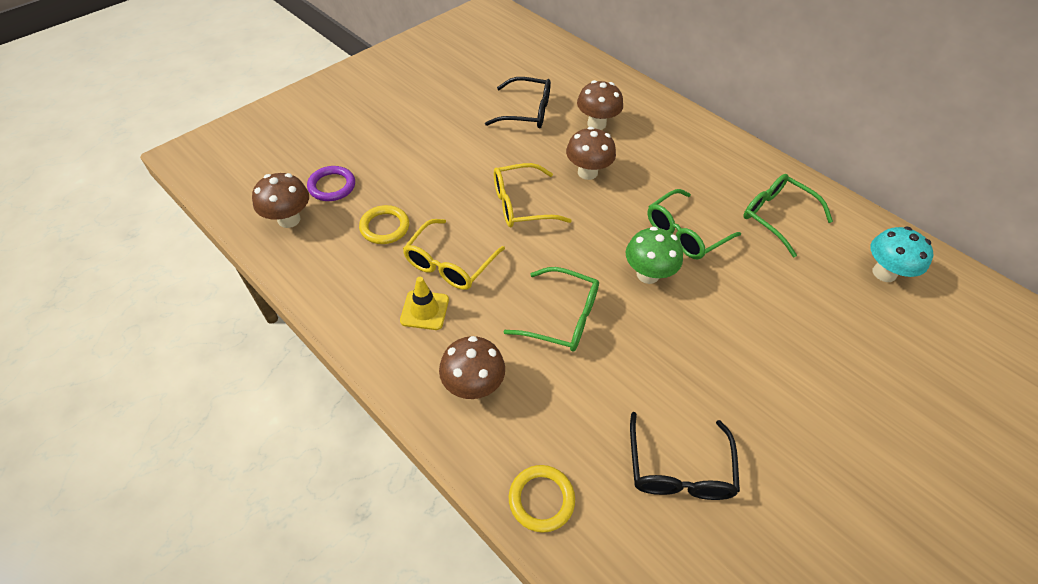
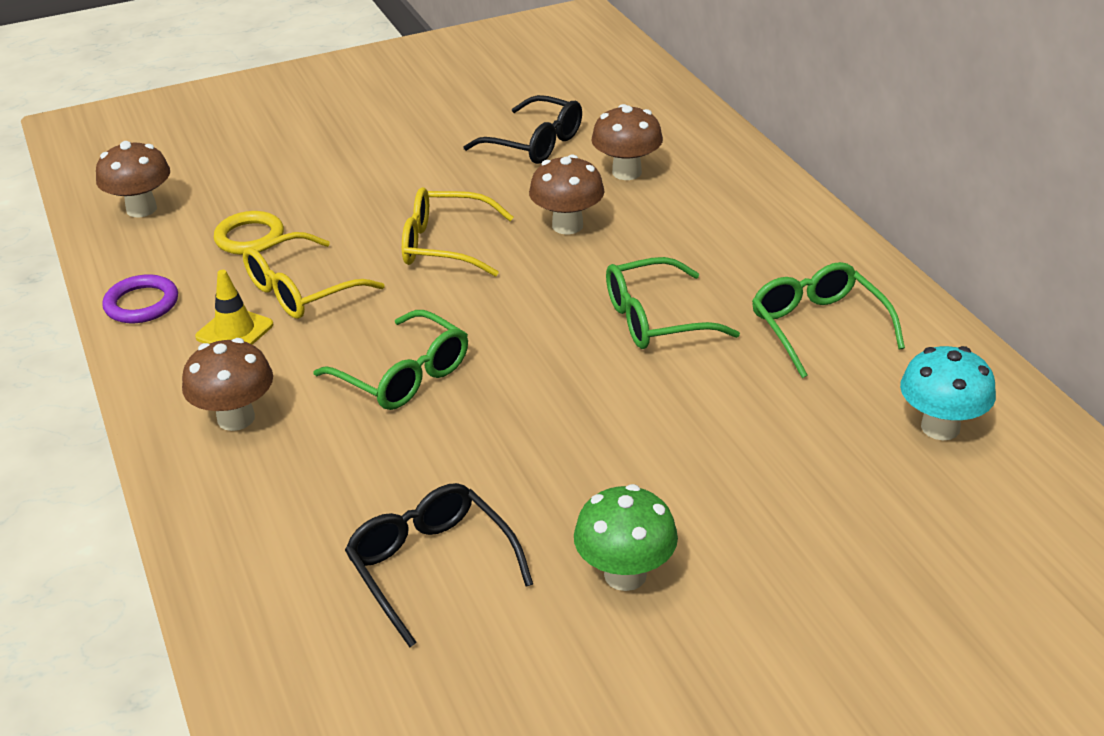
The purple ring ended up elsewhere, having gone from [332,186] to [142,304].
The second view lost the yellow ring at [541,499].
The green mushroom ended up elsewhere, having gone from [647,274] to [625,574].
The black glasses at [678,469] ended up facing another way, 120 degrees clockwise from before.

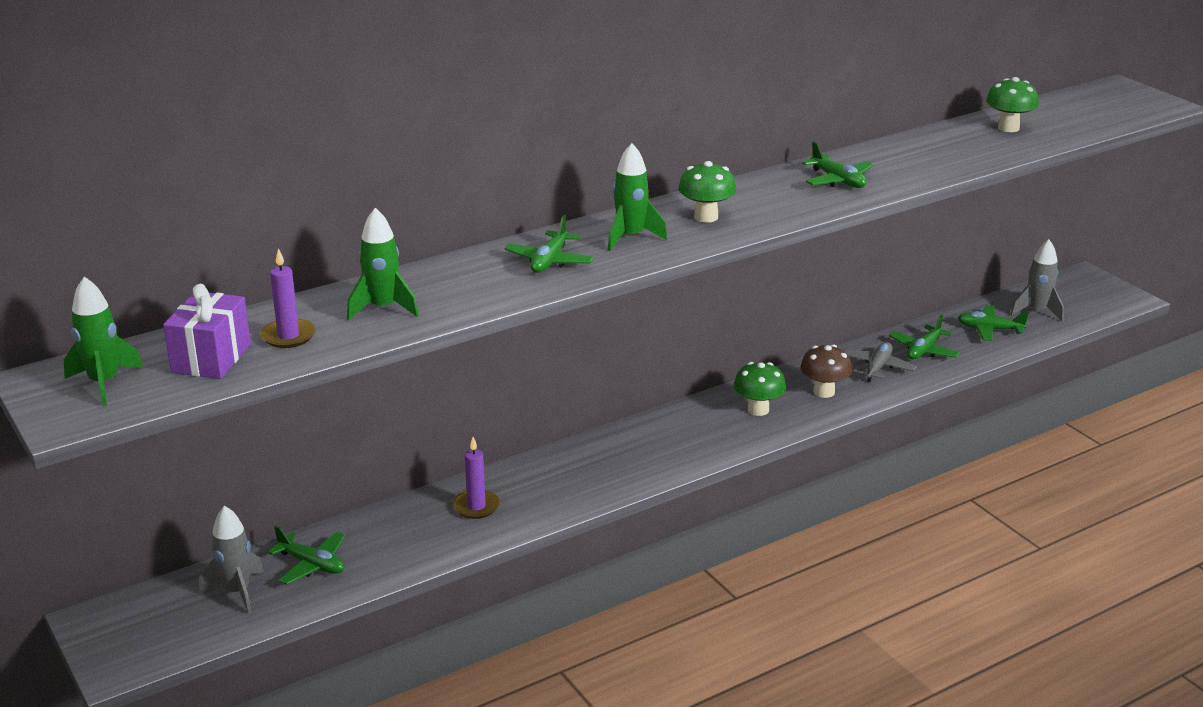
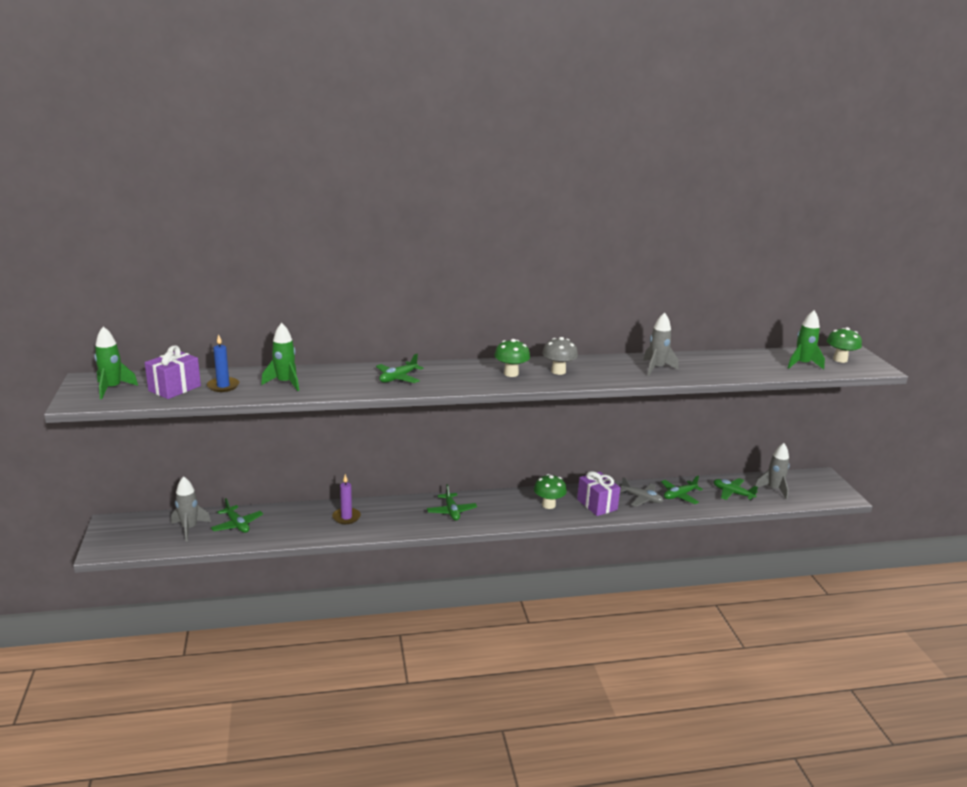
What was the purple candle at [288,336] turned into the blue candle at [223,386].
The green rocket ended up elsewhere, having gone from [630,237] to [802,364].
Where the brown mushroom stood at [824,392], the purple gift came to stand at [597,504].
The green plane ended up elsewhere, having gone from [838,180] to [451,511].
The grey plane at [877,367] ended up facing another way, 75 degrees clockwise from before.
The green mushroom ended up elsewhere, having gone from [1008,128] to [840,359].
The second view gained the grey mushroom at [558,371].
The second view gained the grey rocket at [656,368].

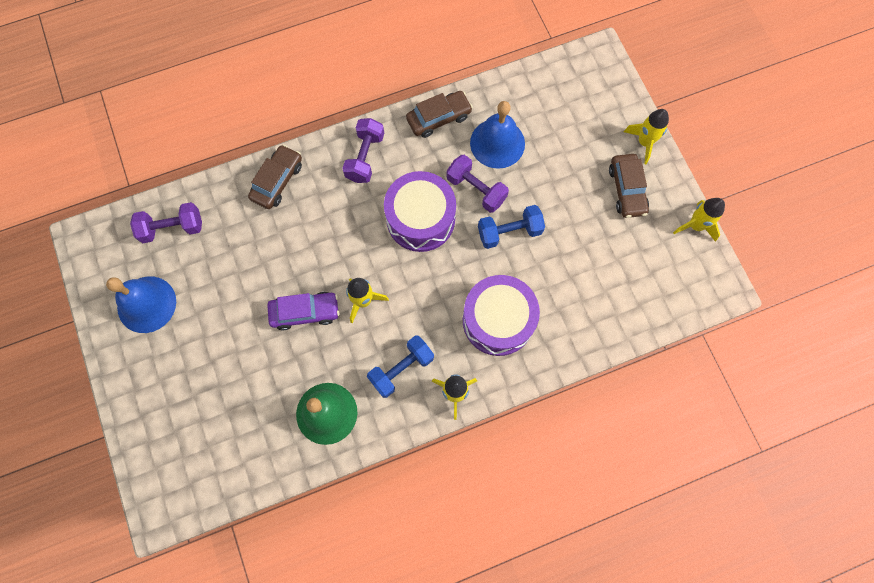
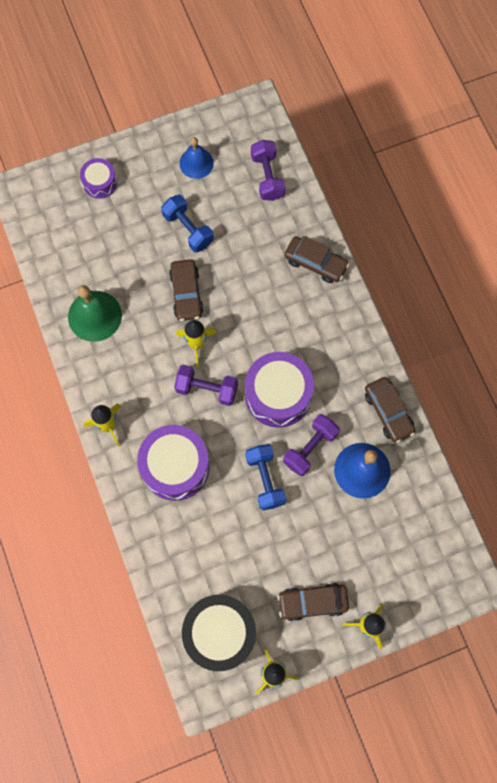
The size of the blue bell at [146,304] changed by a factor of 0.67.
What was the purple car at [305,312] turned into the brown car at [186,293].
The purple dumbbell ended up elsewhere, having gone from [365,157] to [206,389].
The blue dumbbell ended up elsewhere, having gone from [401,369] to [188,229].
The second view gained the purple drum at [100,183].
The second view gained the black drum at [220,633].

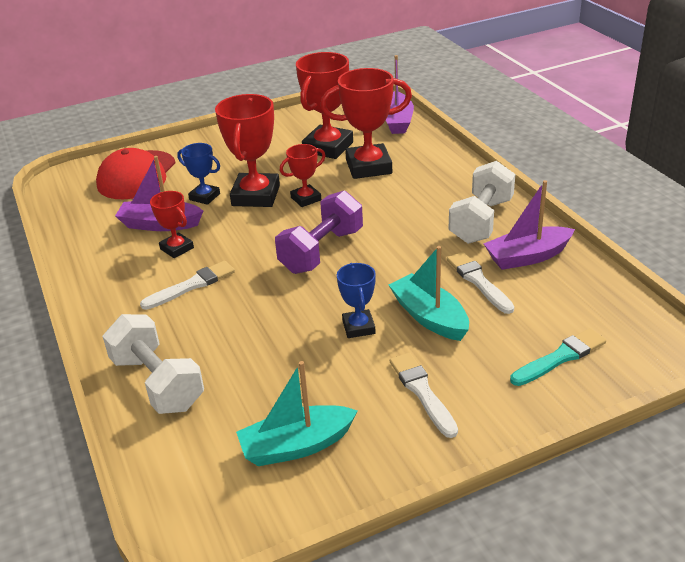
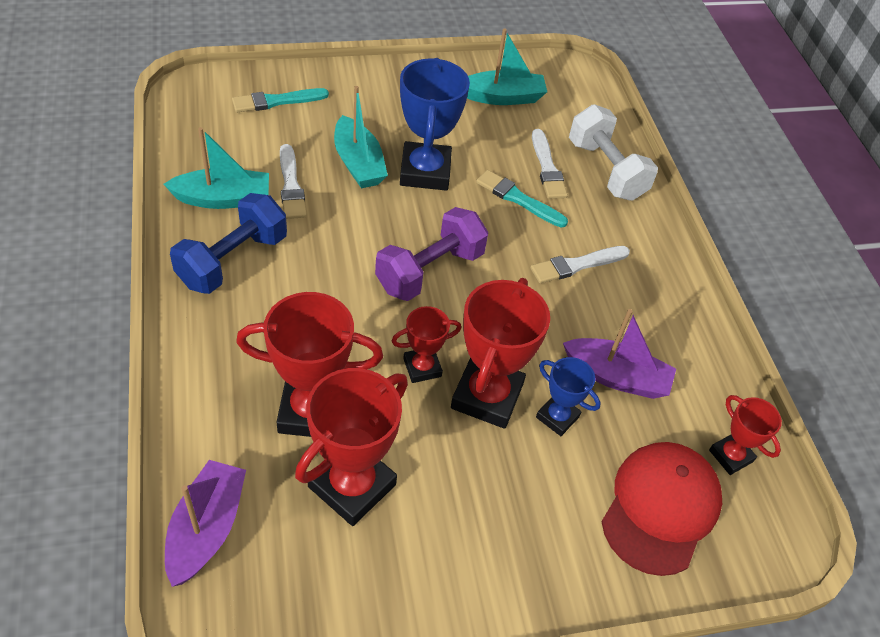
The red trophy ended up elsewhere, having gone from [177,248] to [730,456].
The size of the blue trophy at [358,327] changed by a factor of 1.83.
The white brush ended up elsewhere, having gone from [422,392] to [547,168].
What was the white dumbbell at [481,221] turned into the blue dumbbell at [233,260].
What was the purple boat at [527,257] turned into the turquoise boat at [223,199].
The second view gained the turquoise brush at [518,199].

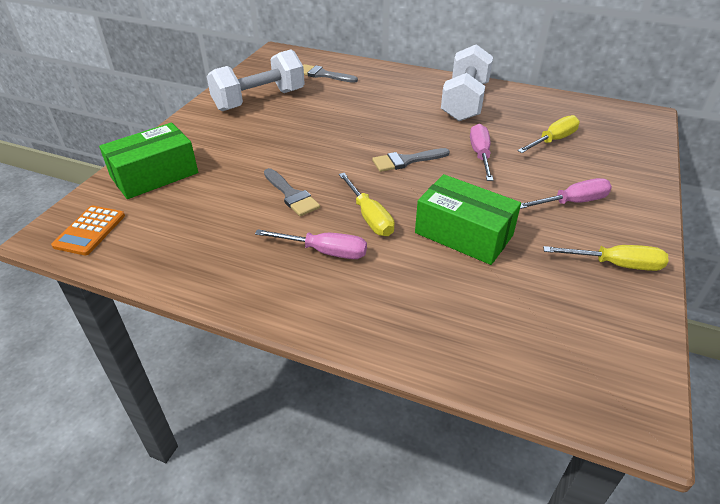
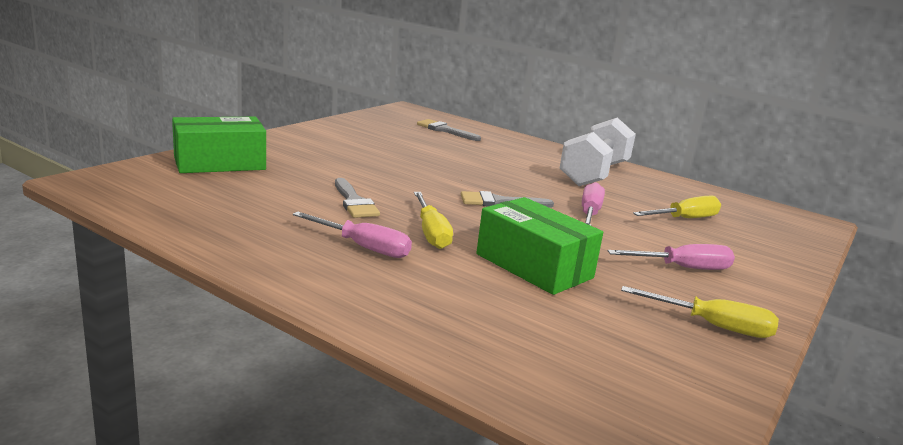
The second view lost the orange calculator at [90,231].
The second view lost the white dumbbell at [259,100].

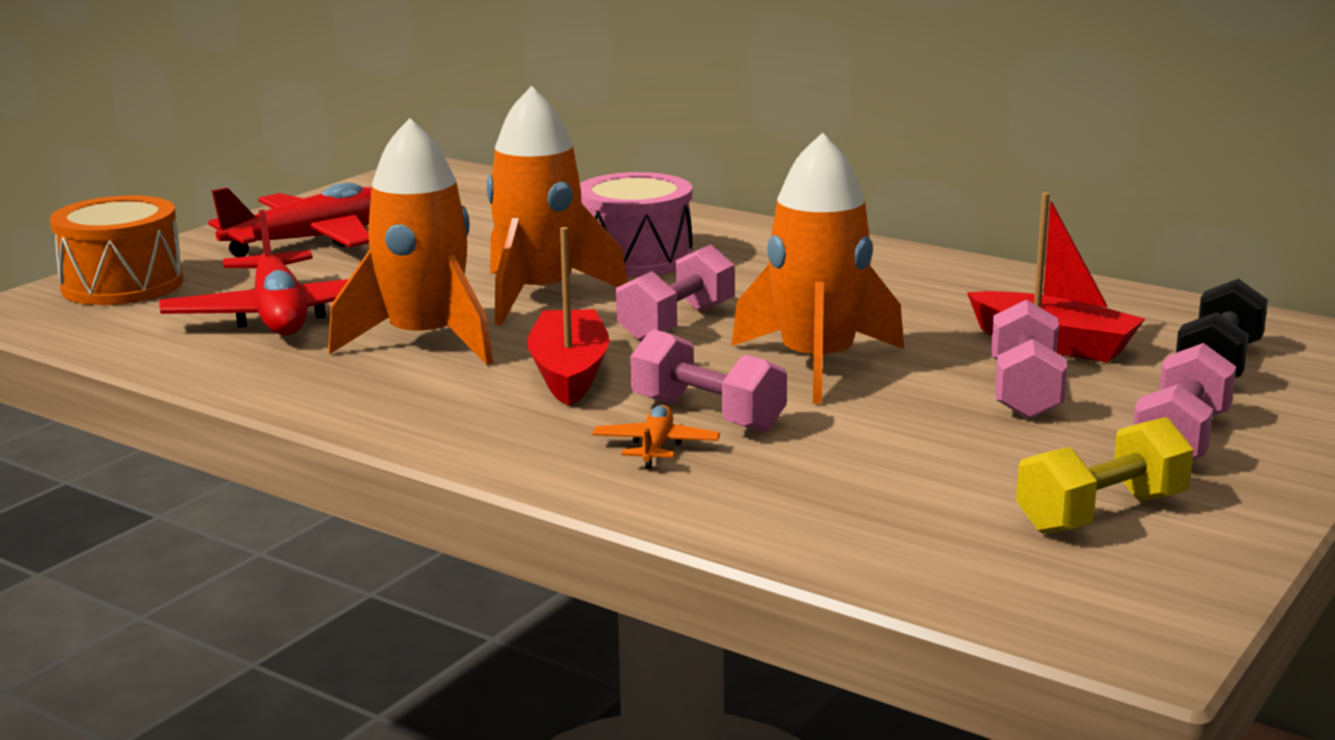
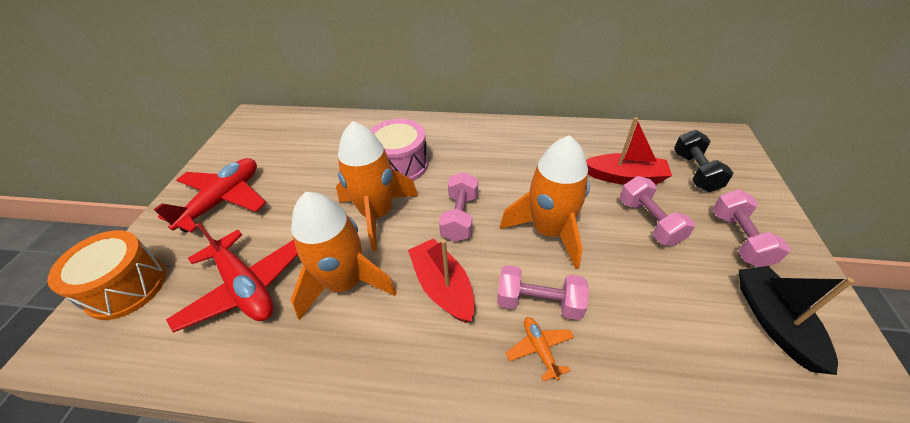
Where the yellow dumbbell stood at [1102,514], the black boat came to stand at [774,322].

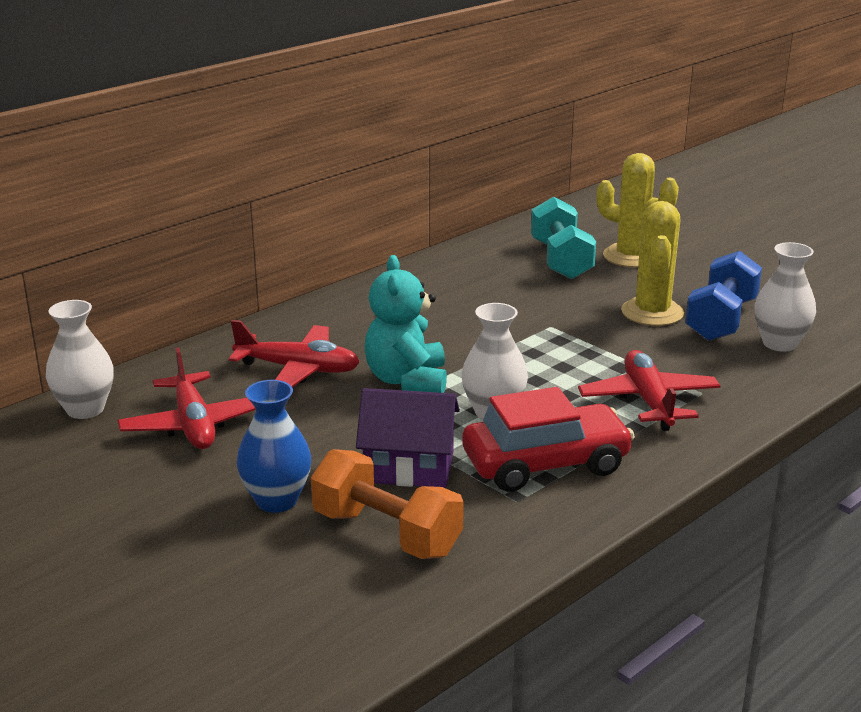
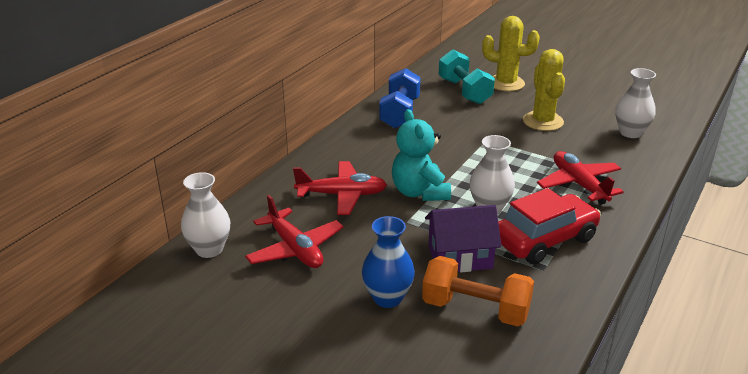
The blue dumbbell ended up elsewhere, having gone from [721,320] to [400,113].

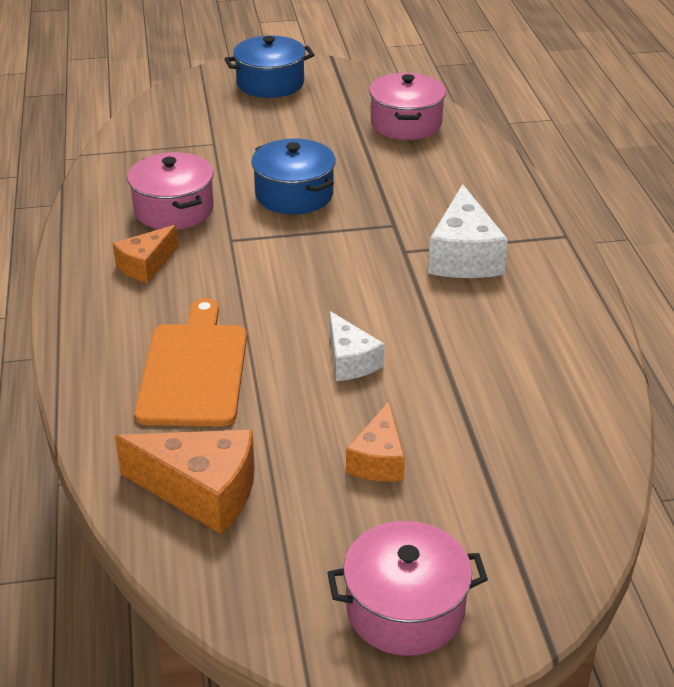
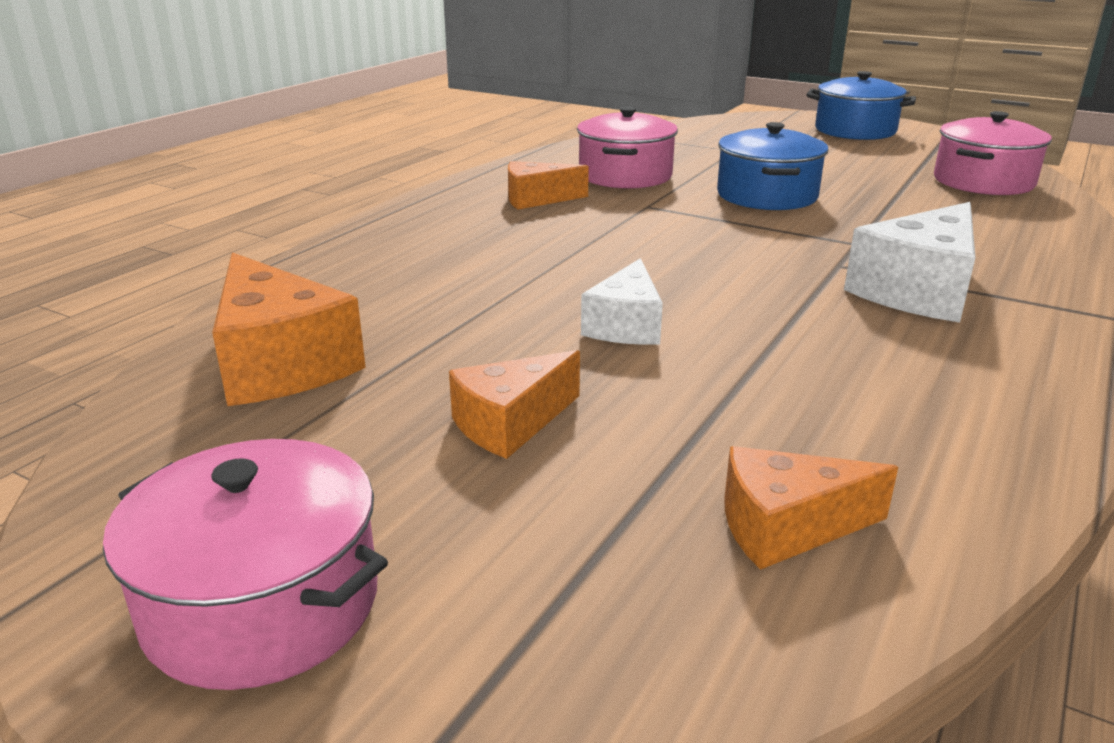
The second view lost the orange cutting board at [194,370].
The second view gained the orange cheese at [786,527].

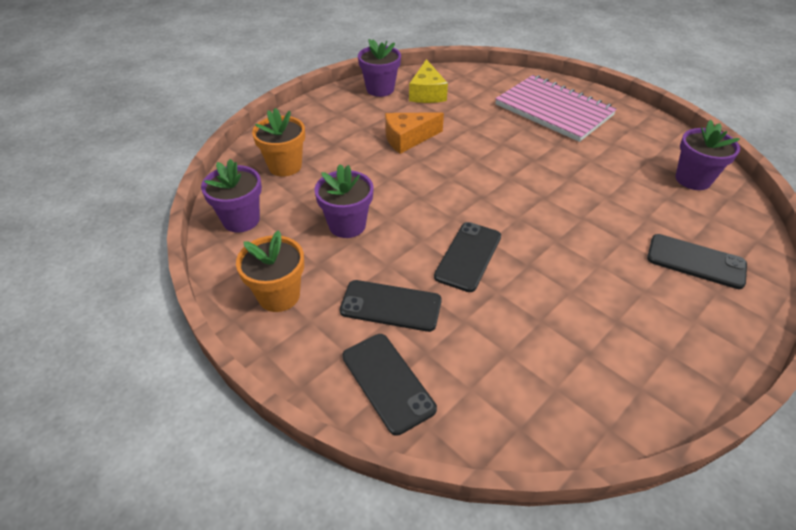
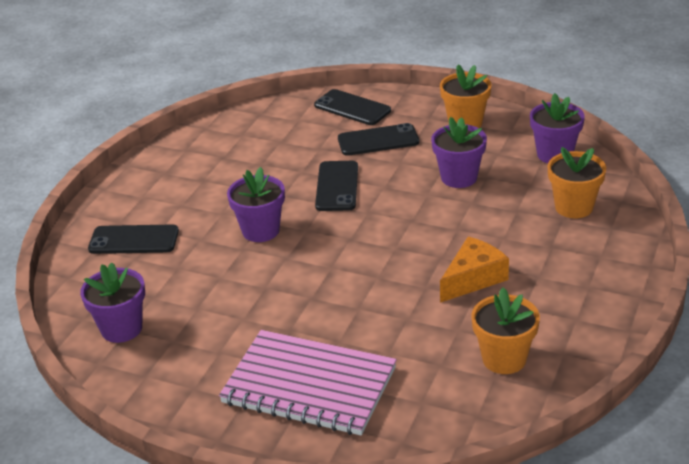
The purple flower pot ended up elsewhere, having gone from [380,89] to [260,230].
Where the yellow cheese stood at [427,93], the orange flower pot came to stand at [504,359].

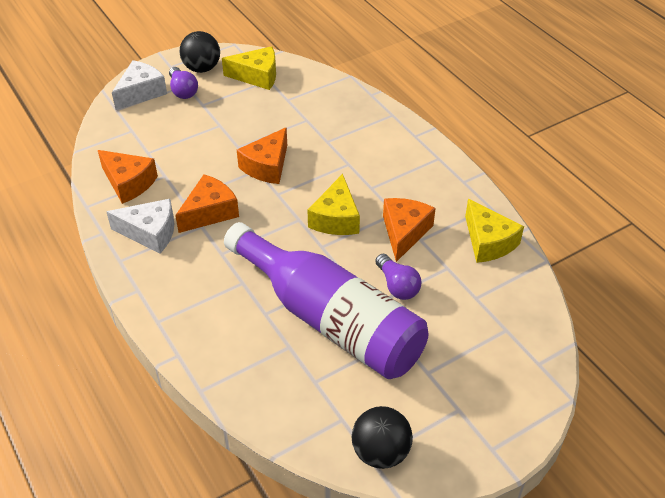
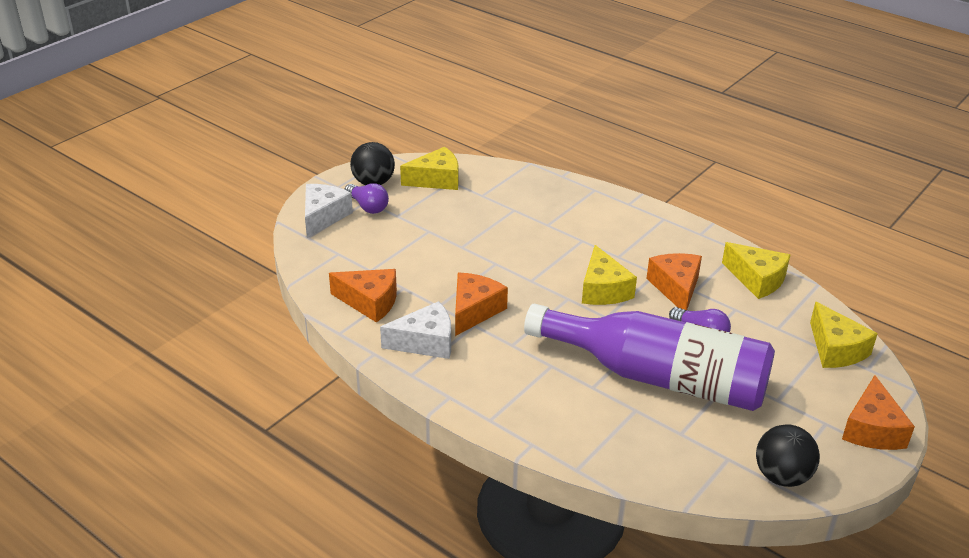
The orange cheese ended up elsewhere, having gone from [267,166] to [872,429].
The second view gained the yellow cheese at [835,349].

